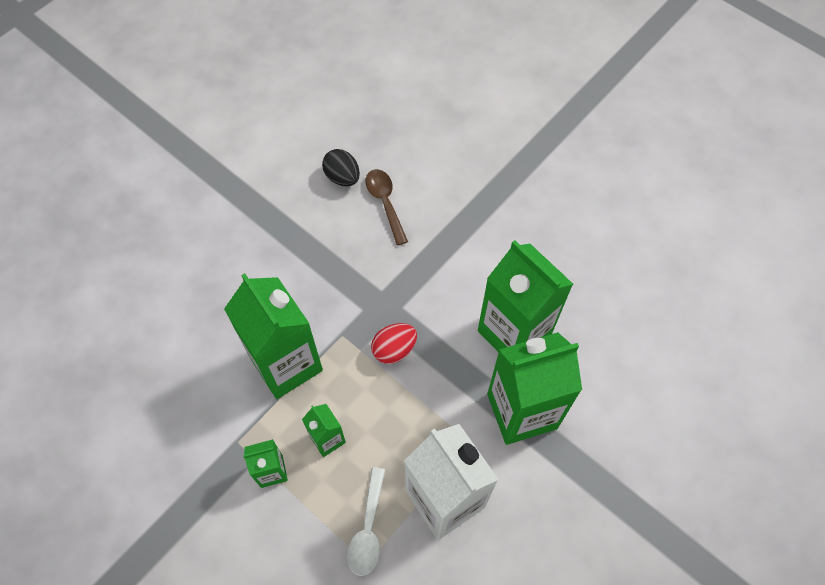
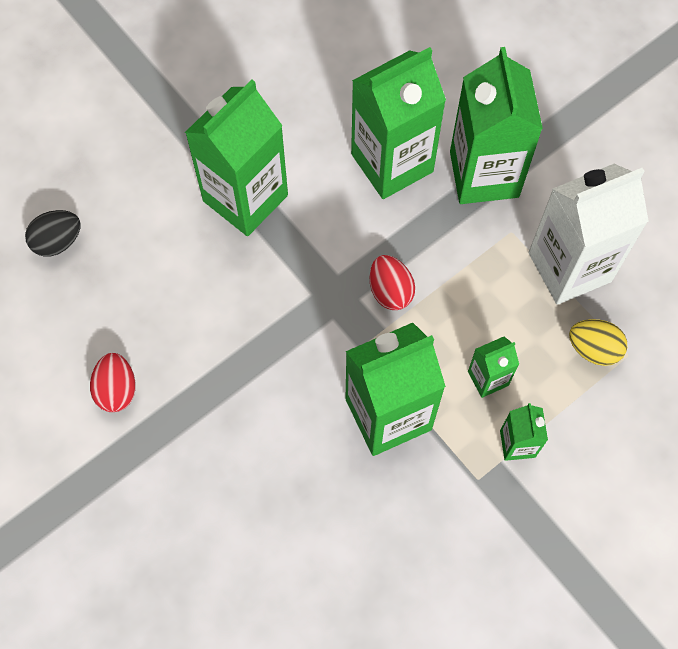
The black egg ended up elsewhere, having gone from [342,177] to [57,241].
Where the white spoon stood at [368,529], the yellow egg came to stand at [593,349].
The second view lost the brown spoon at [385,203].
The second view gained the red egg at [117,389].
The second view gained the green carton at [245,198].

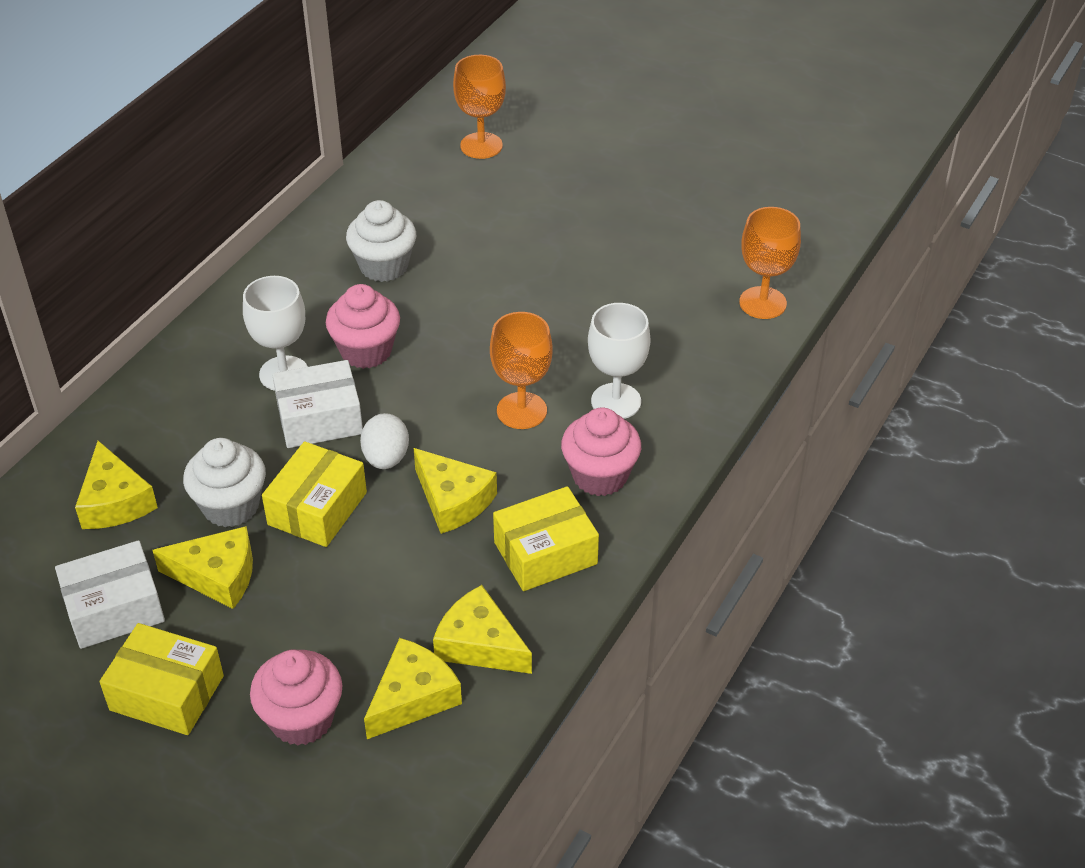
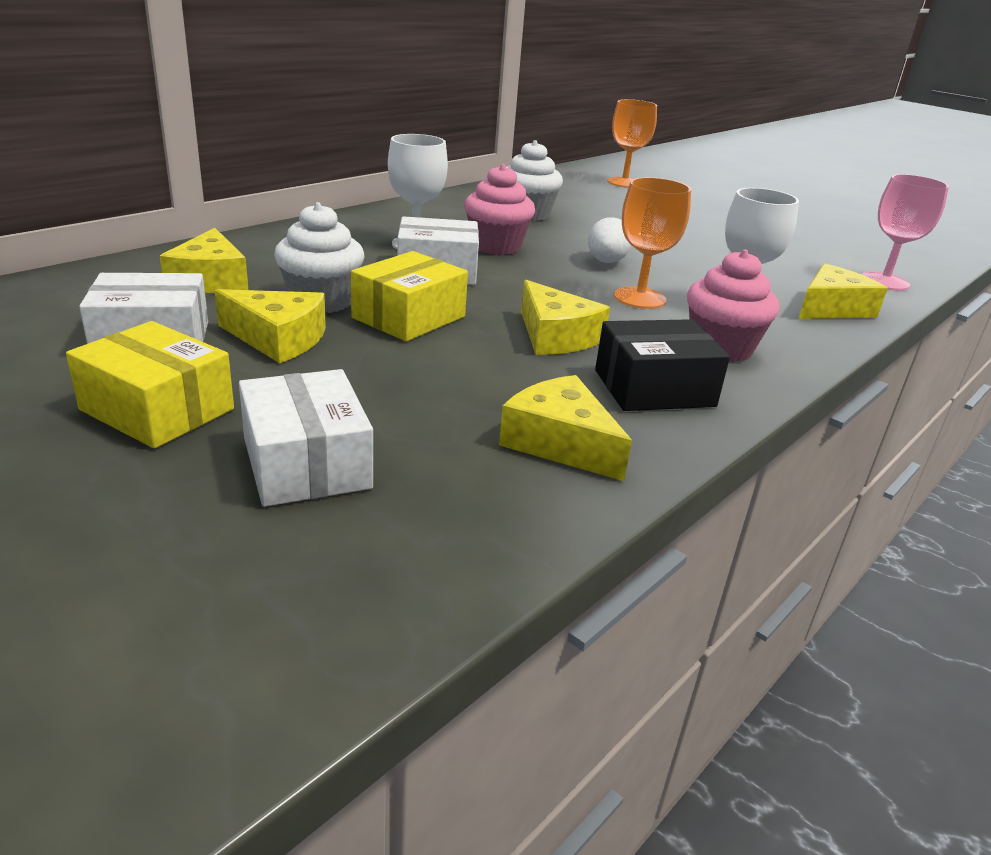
Where the pink cupcake stood at [302,719], the white box came to stand at [306,463].
The white egg ended up elsewhere, having gone from [386,458] to [606,262].
The yellow cheese ended up elsewhere, having gone from [412,697] to [831,308].
What was the yellow box at [545,553] turned into the black box at [654,388].
What was the orange goblet at [762,303] turned into the pink goblet at [884,281].

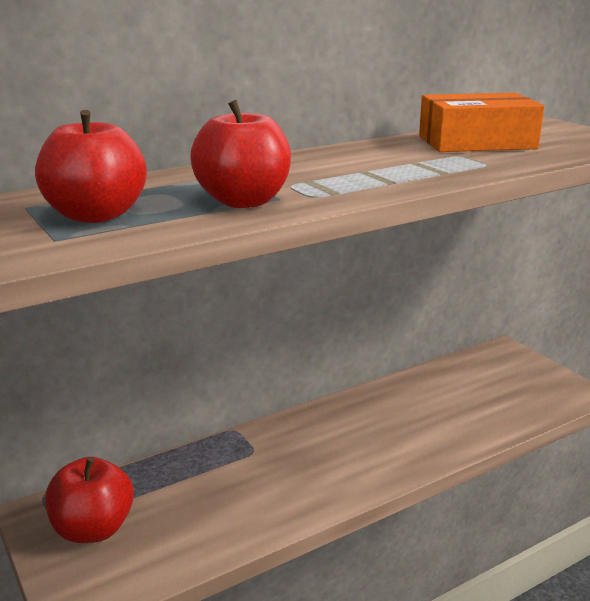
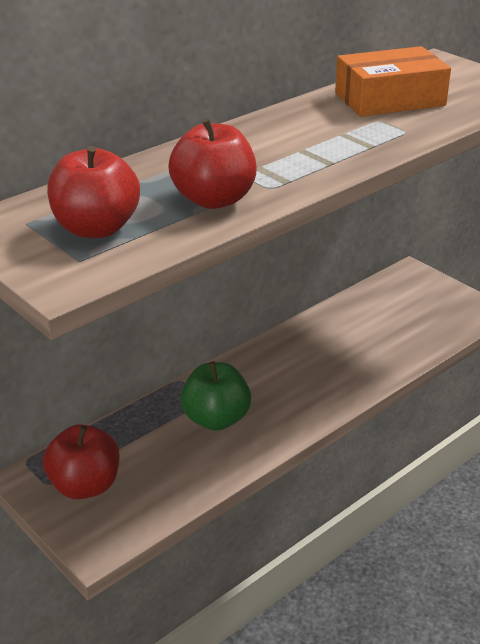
The second view gained the green apple at [216,419].

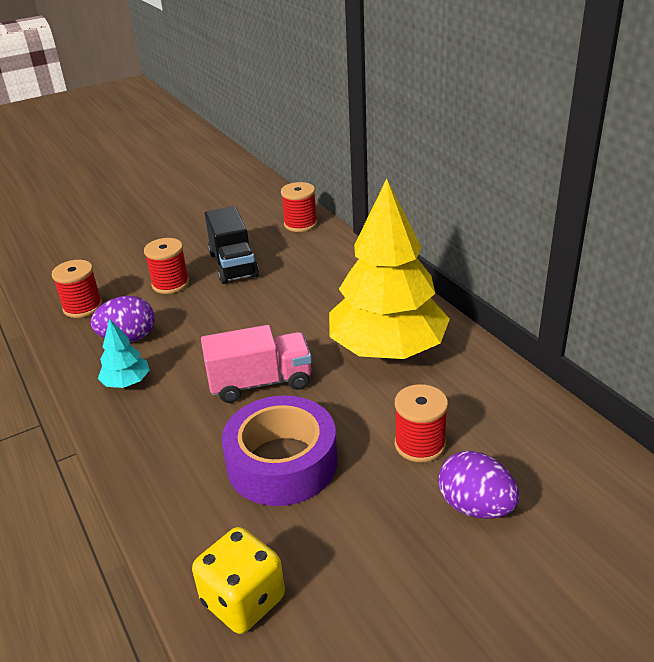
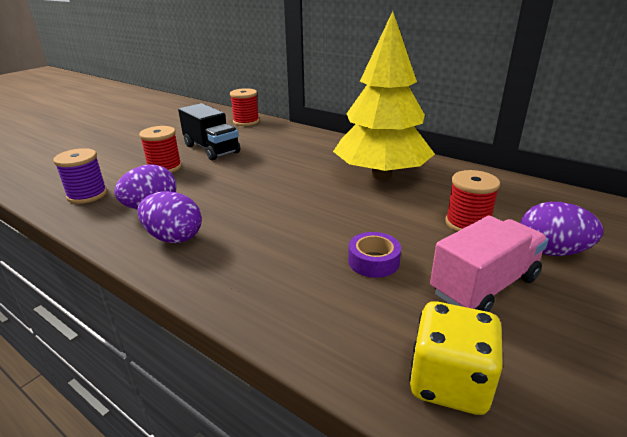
What was the red spool at [83,307] turned into the purple spool at [87,195].
Where the turquoise tree stood at [127,382], the purple egg came to stand at [174,237].
The pink truck ended up elsewhere, having gone from [260,383] to [484,286].
The size of the purple tape at [282,463] changed by a factor of 0.49.

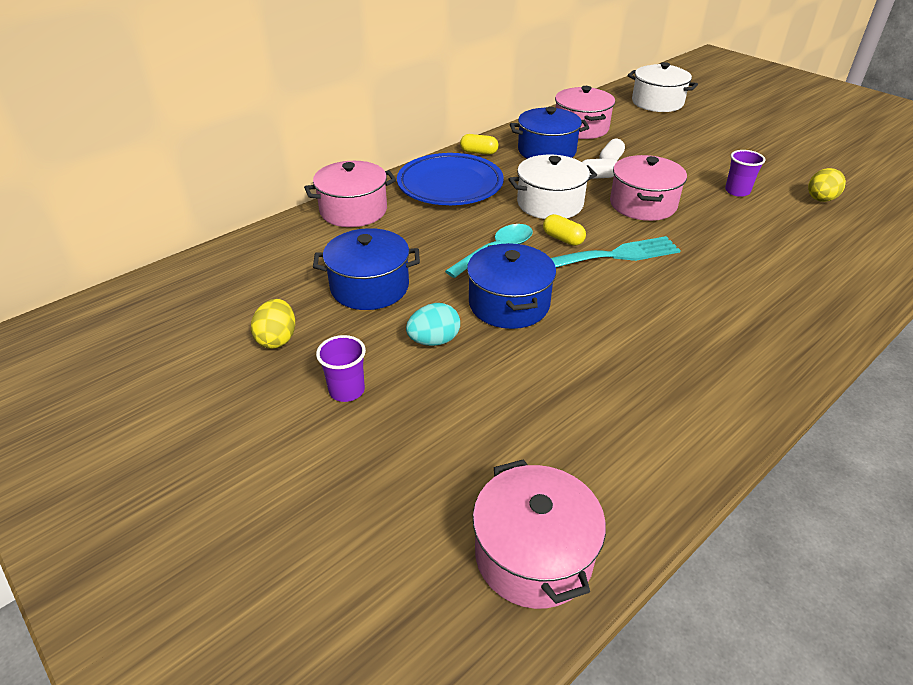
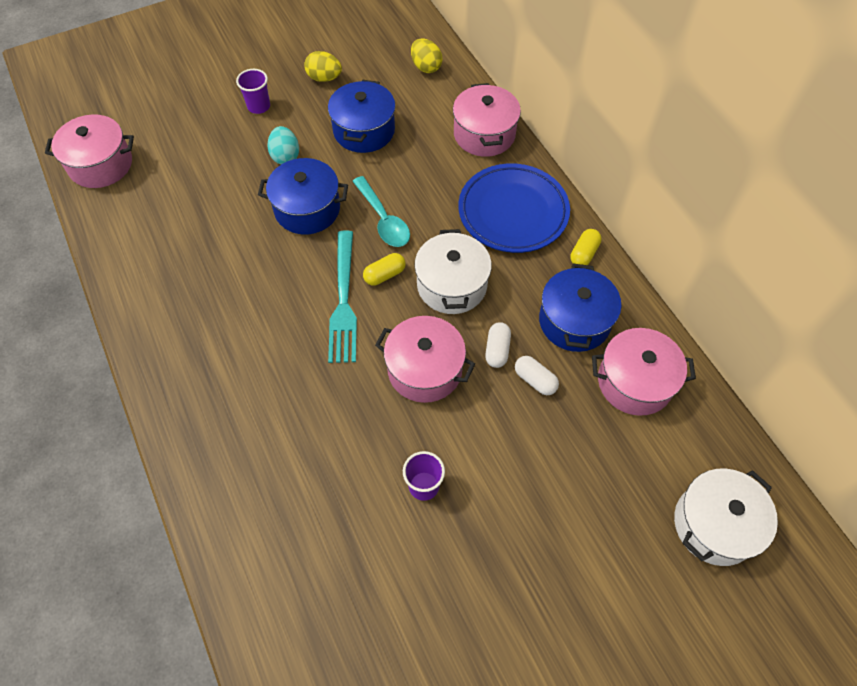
The yellow egg ended up elsewhere, having gone from [820,200] to [426,67].

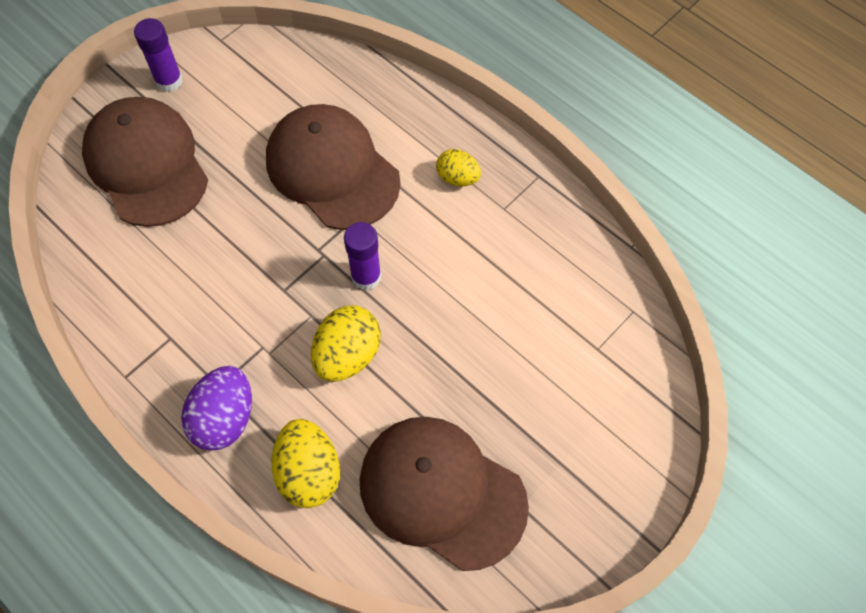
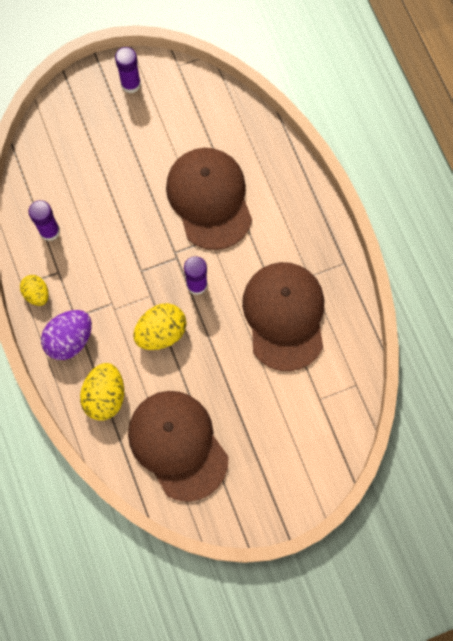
The brown cap ended up elsewhere, having gone from [146,164] to [284,316].
The yellow egg ended up elsewhere, having gone from [457,178] to [37,294].
The second view gained the purple glue stick at [49,231].

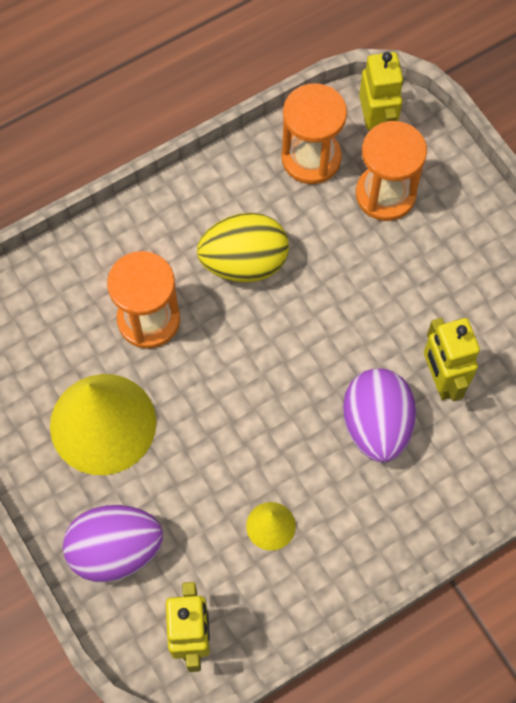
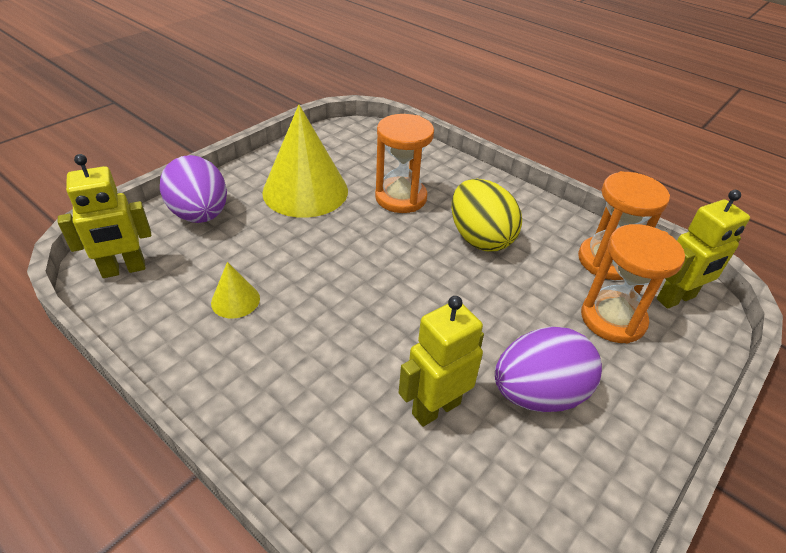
The purple egg ended up elsewhere, having gone from [376,425] to [538,394].

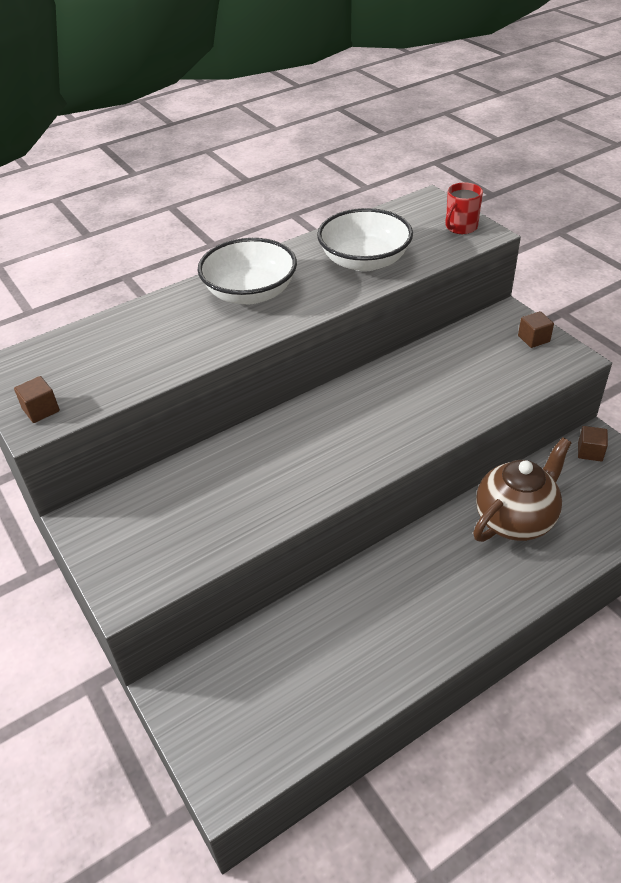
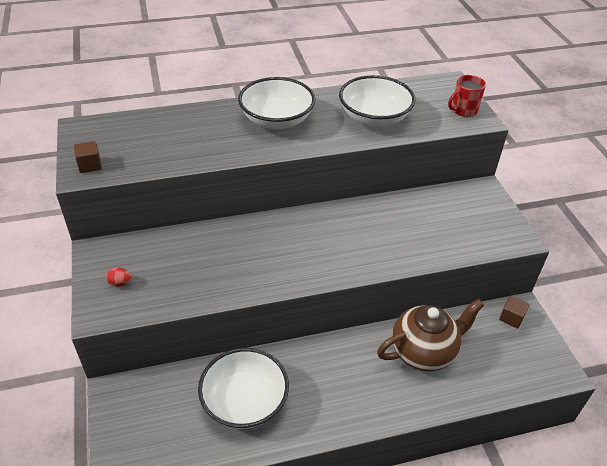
The second view lost the brown cube at [533,339].
The second view gained the red egg at [120,283].
The second view gained the white bowl at [244,401].

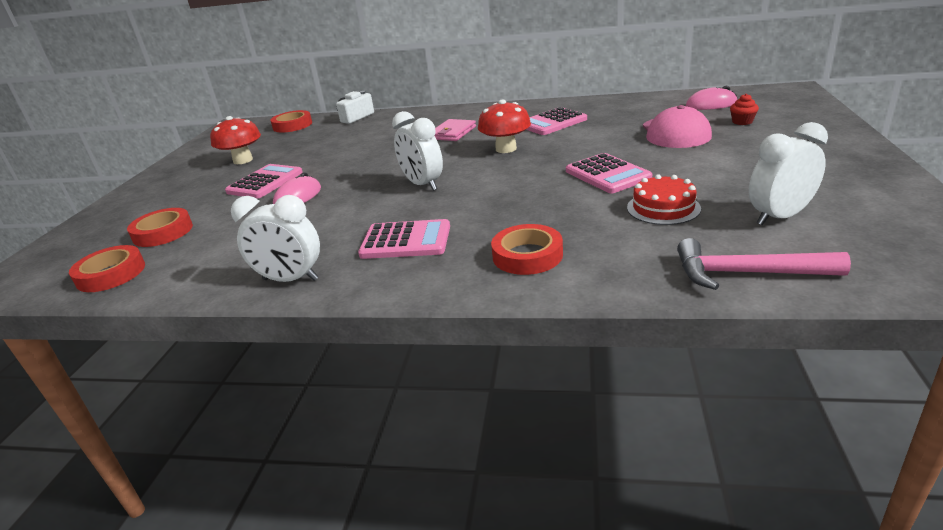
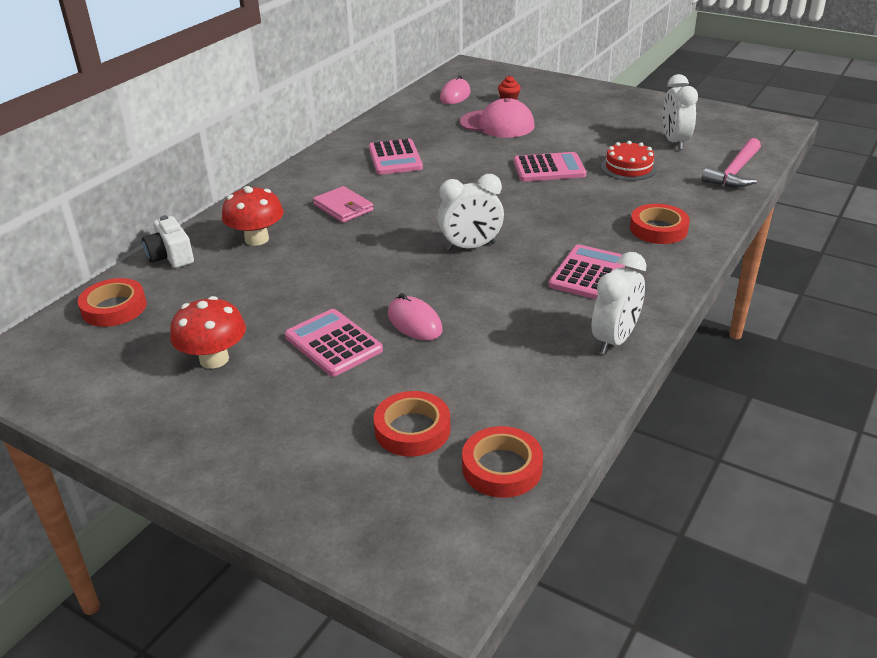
The red mushroom ended up elsewhere, having gone from [506,149] to [257,239].

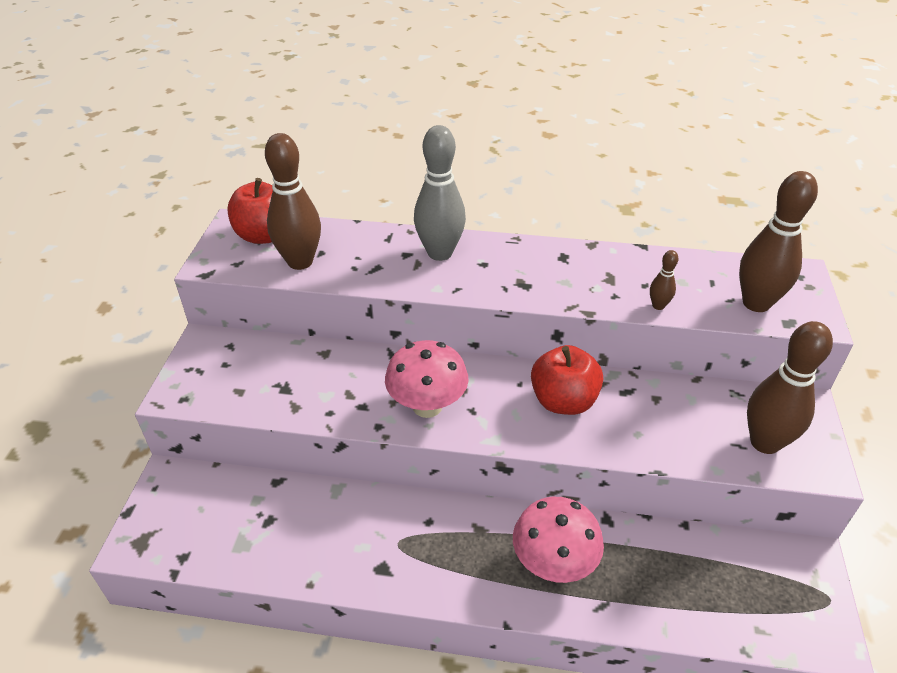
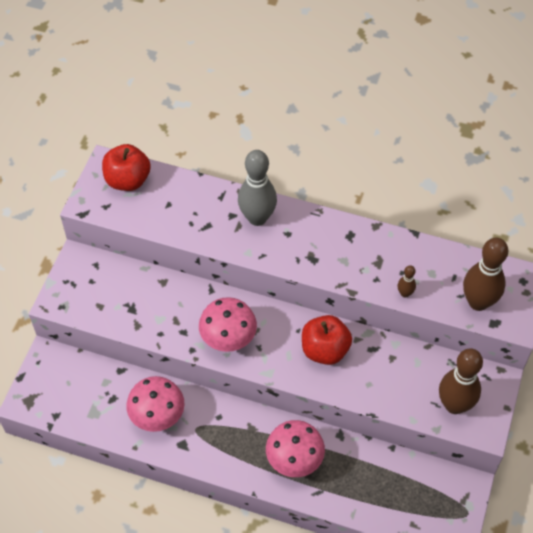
The second view lost the brown bowling pin at [300,262].
The second view gained the pink mushroom at [157,416].

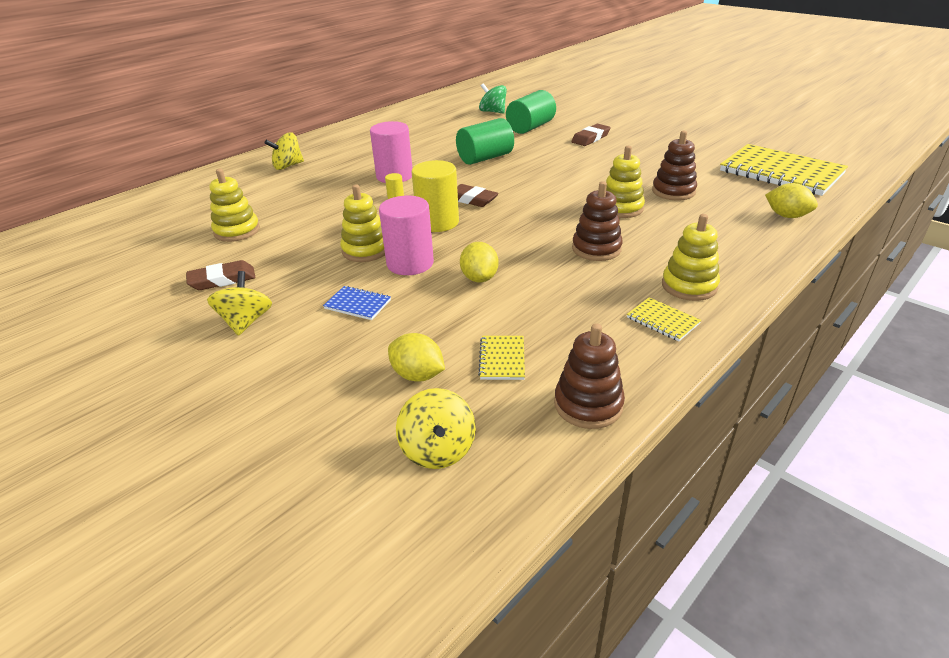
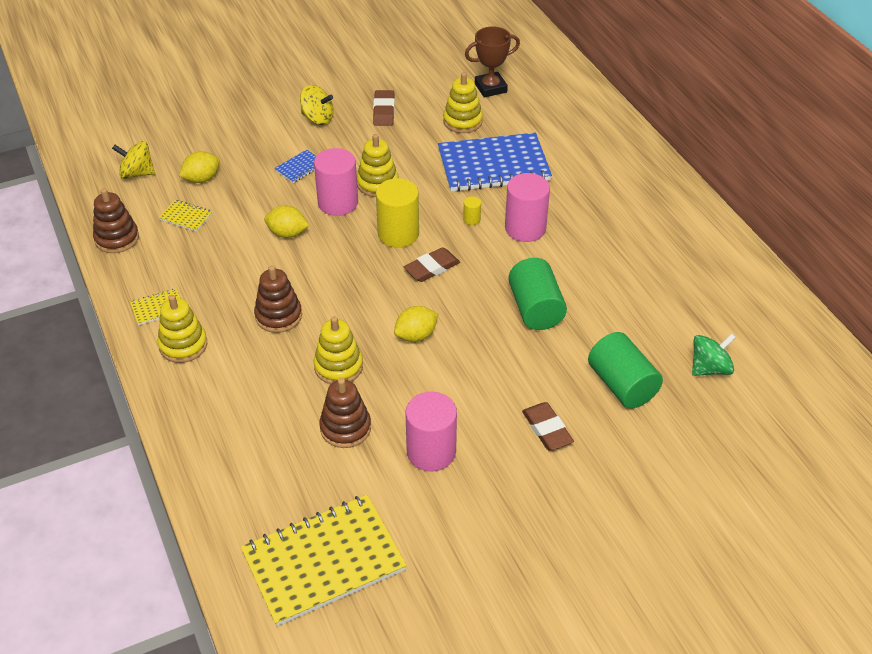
The second view lost the yellow spinning top at [288,166].
The yellow lemon ended up elsewhere, having gone from [786,216] to [416,335].
The second view gained the pink cylinder at [431,452].
The second view gained the blue notebook at [493,165].
The second view gained the brown trophy at [490,88].

